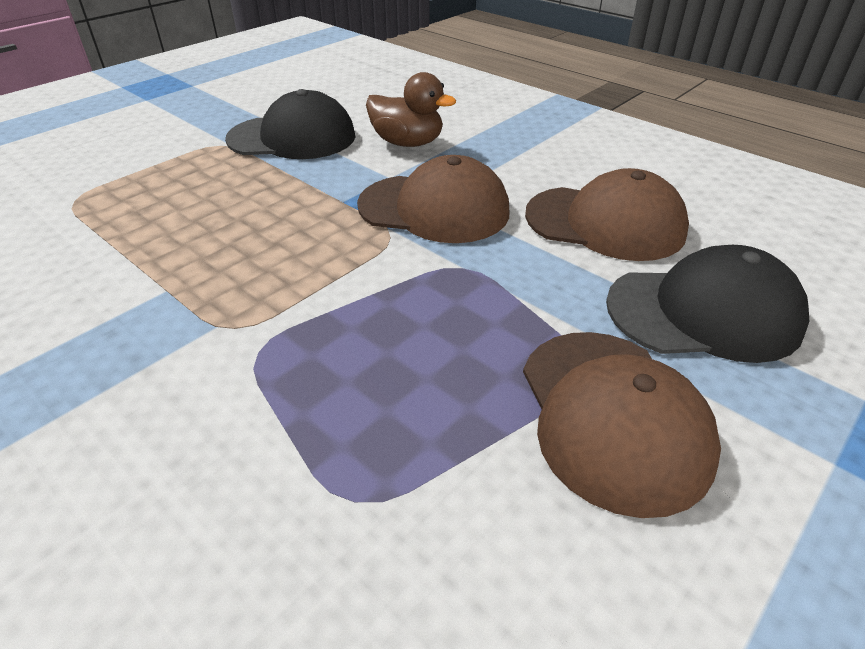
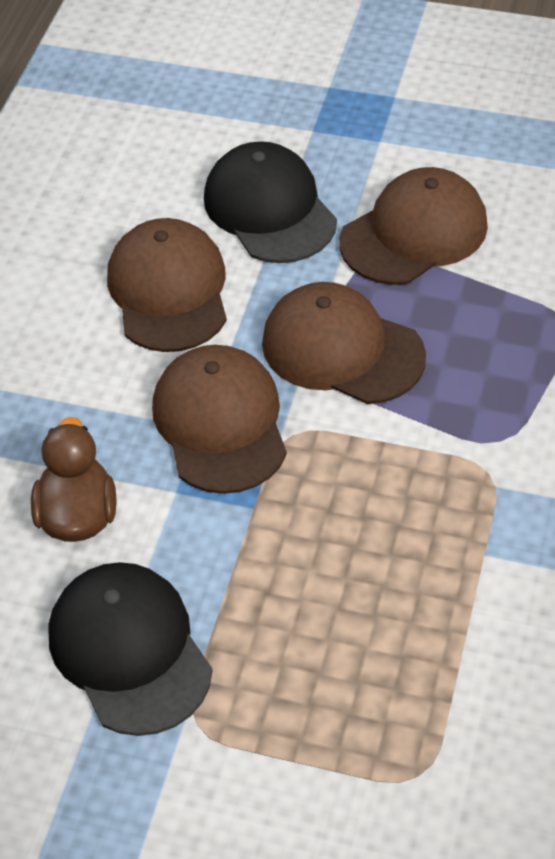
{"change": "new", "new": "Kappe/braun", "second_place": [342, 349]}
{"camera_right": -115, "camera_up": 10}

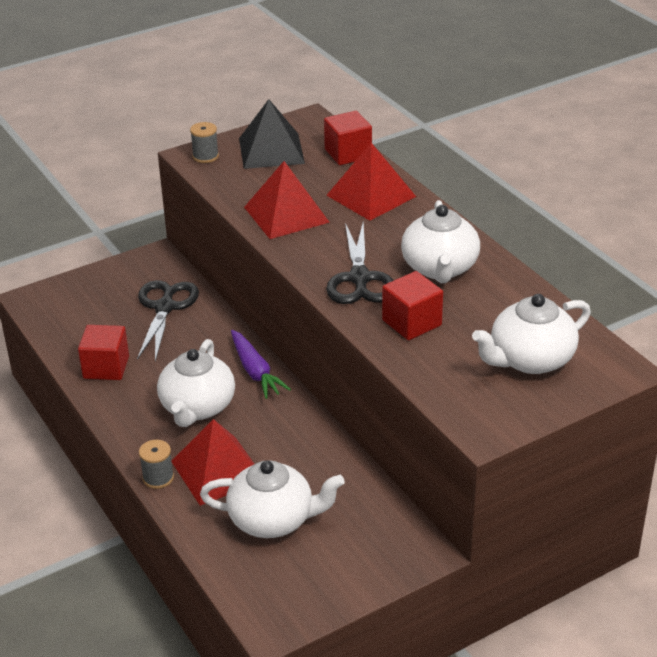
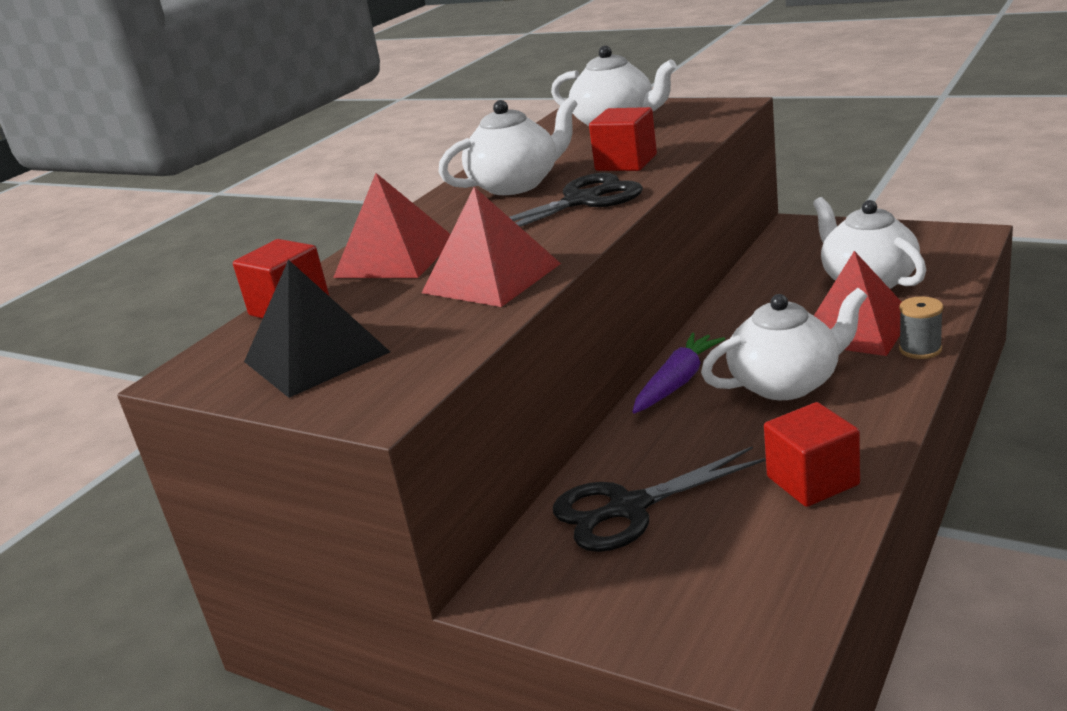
{"change": "gone", "old": "Garnrolle/grau", "first_place": [205, 156]}
{"camera_right": -115, "camera_up": -10}

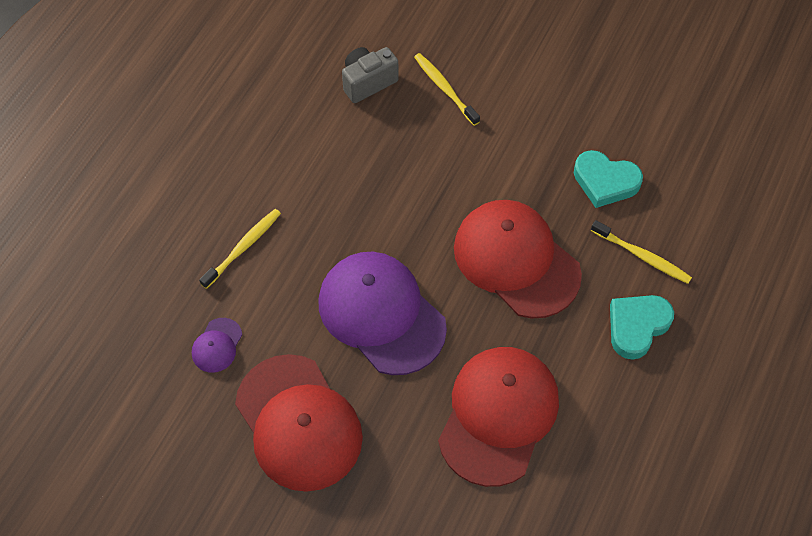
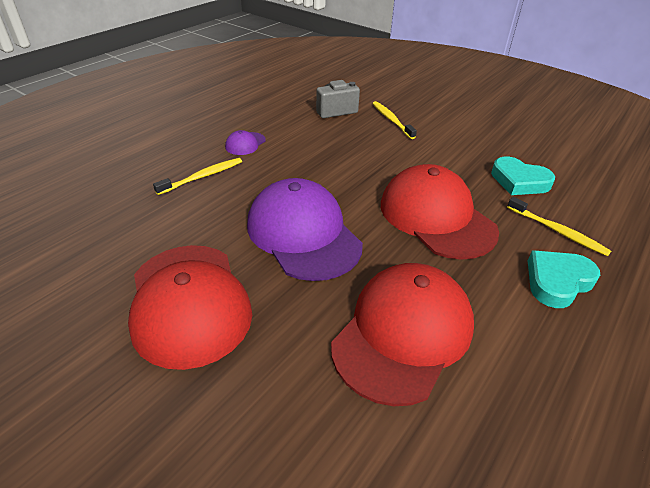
{"change": "shifted", "old": "Kappe/lila", "first_place": [217, 345], "second_place": [245, 144]}
{"camera_right": 10, "camera_up": -20}

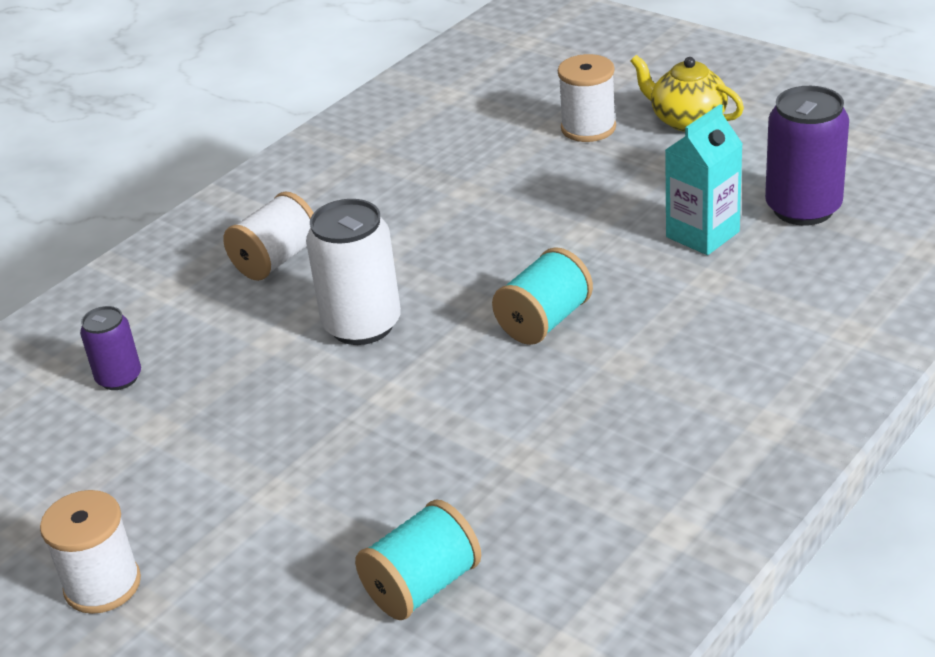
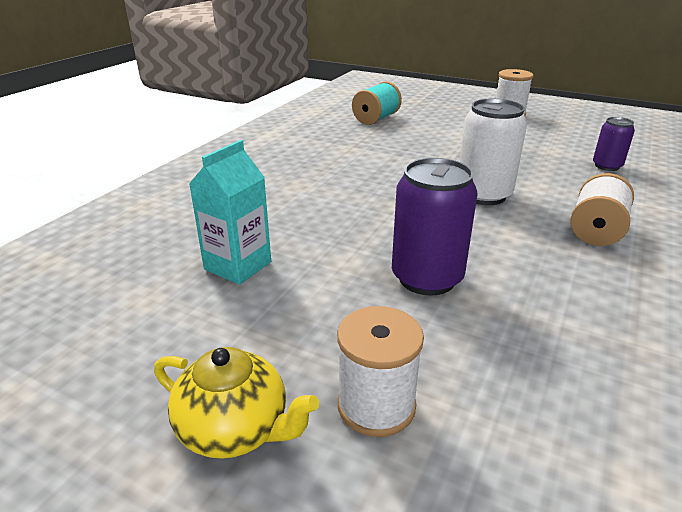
{"change": "gone", "old": "Garnrolle/türkis", "first_place": [544, 321]}
{"change": "shifted", "old": "Dose/lila", "first_place": [803, 208], "second_place": [427, 278]}
{"camera_right": 165, "camera_up": -5}

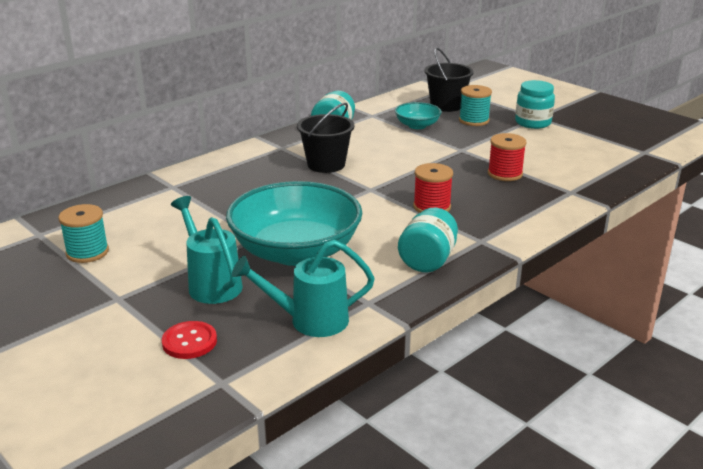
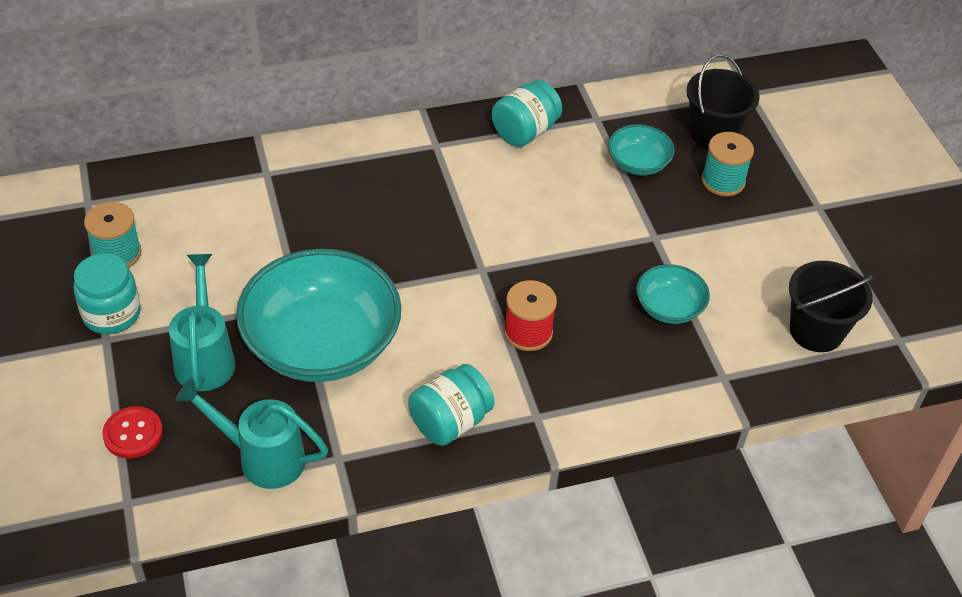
{"change": "shifted", "old": "Eimer/schwarz", "first_place": [326, 164], "second_place": [816, 331]}
{"change": "shifted", "old": "Einmachglas/türkis", "first_place": [533, 123], "second_place": [111, 314]}
{"change": "swapped", "old": "Garnrolle/rot", "new": "Schüssel/türkis", "first_place": [505, 174], "second_place": [669, 307]}
{"camera_right": 25, "camera_up": 20}

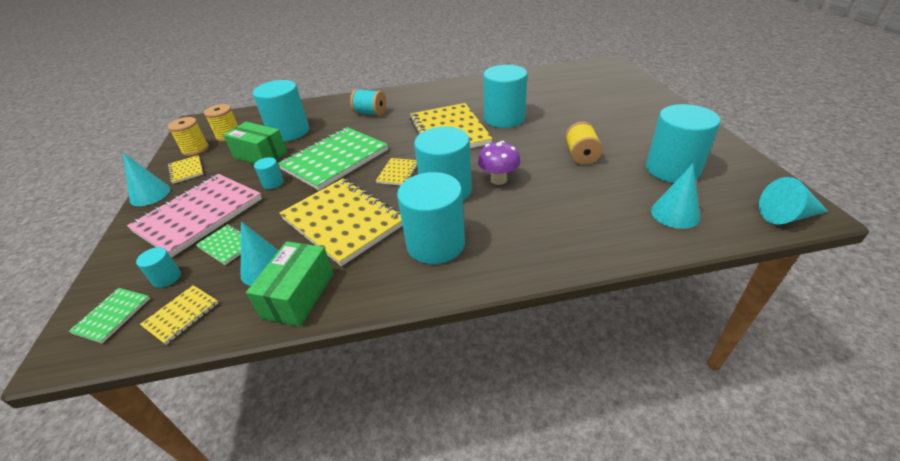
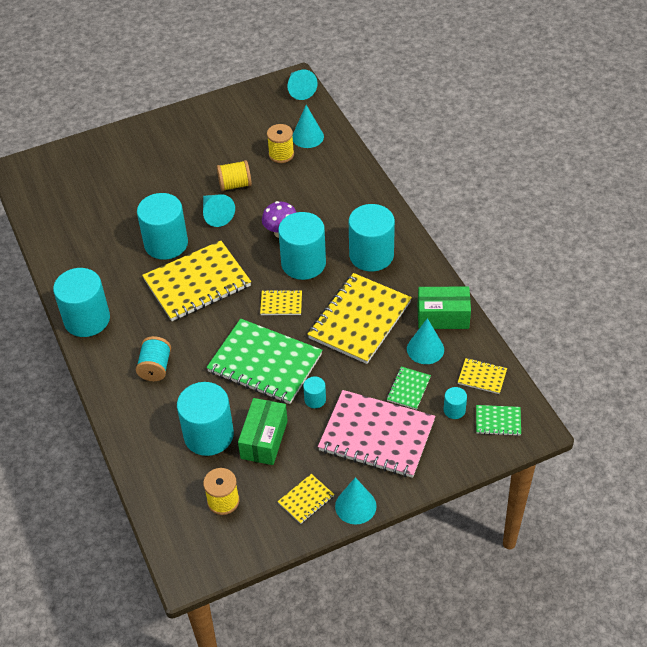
{"change": "new", "new": "Kegel/türkis", "second_place": [216, 214]}
{"change": "shifted", "old": "Garnrolle/gelb", "first_place": [195, 149], "second_place": [281, 154]}
{"change": "shifted", "old": "Vollzylinder/türkis", "first_place": [672, 169], "second_place": [87, 319]}
{"camera_right": -105, "camera_up": 10}

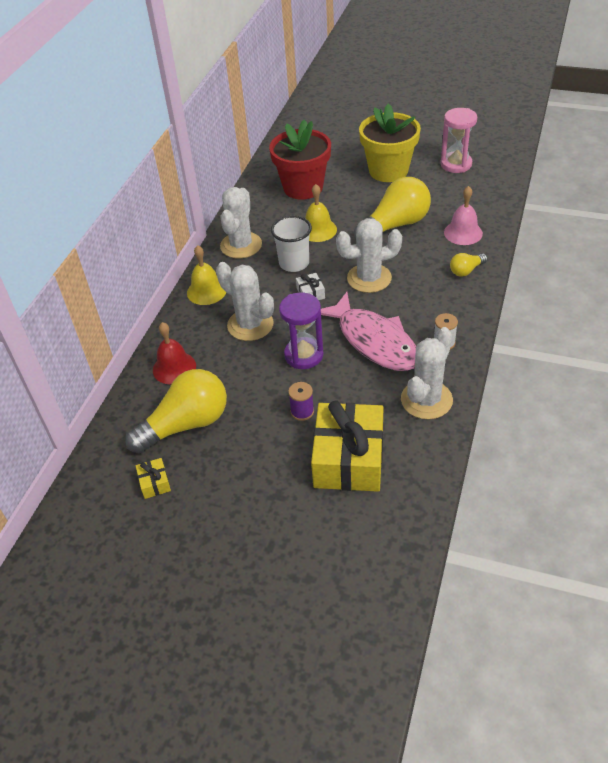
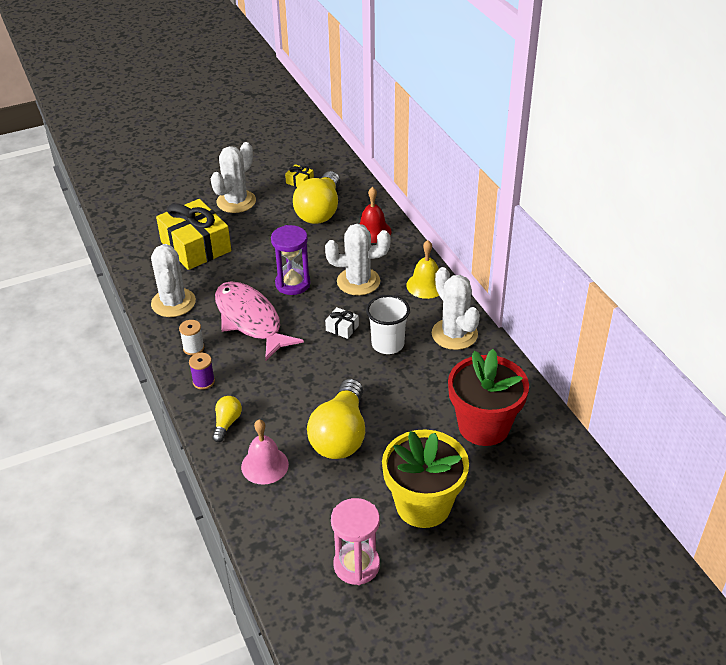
{"change": "gone", "old": "Glocke/gelb", "first_place": [318, 230]}
{"change": "shifted", "old": "Garnrolle/lila", "first_place": [302, 411], "second_place": [203, 381]}
{"change": "shifted", "old": "Kaktus/weiß", "first_place": [369, 278], "second_place": [236, 201]}
{"change": "rotated", "old": "Fisch/rosa", "first_place": [374, 341], "second_place": [250, 320], "degrees": 45}
{"camera_right": 135, "camera_up": -5}

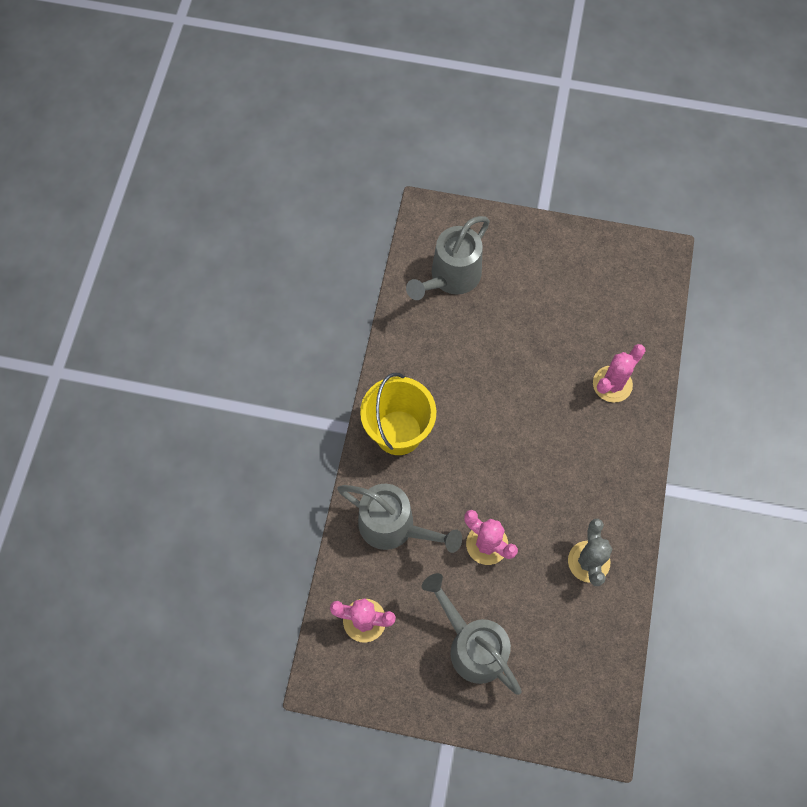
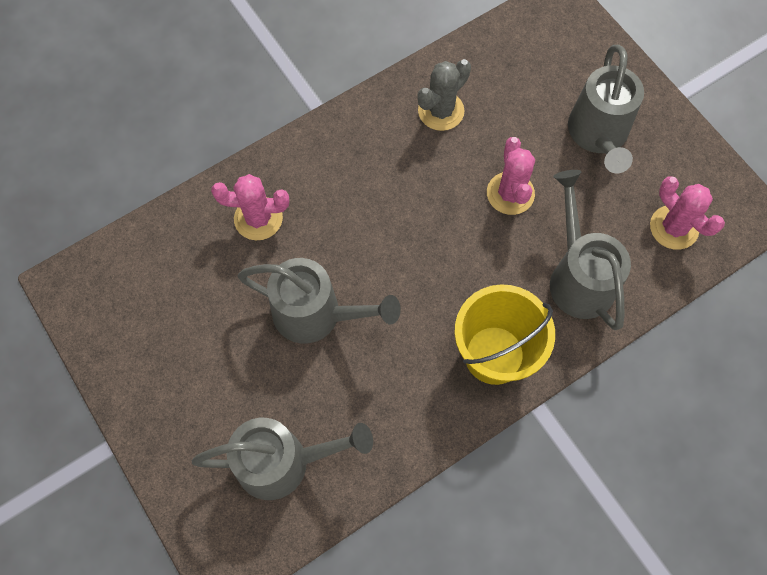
{"change": "new", "new": "Gießkanne/grau", "second_place": [317, 315]}
{"camera_right": -135, "camera_up": 0}

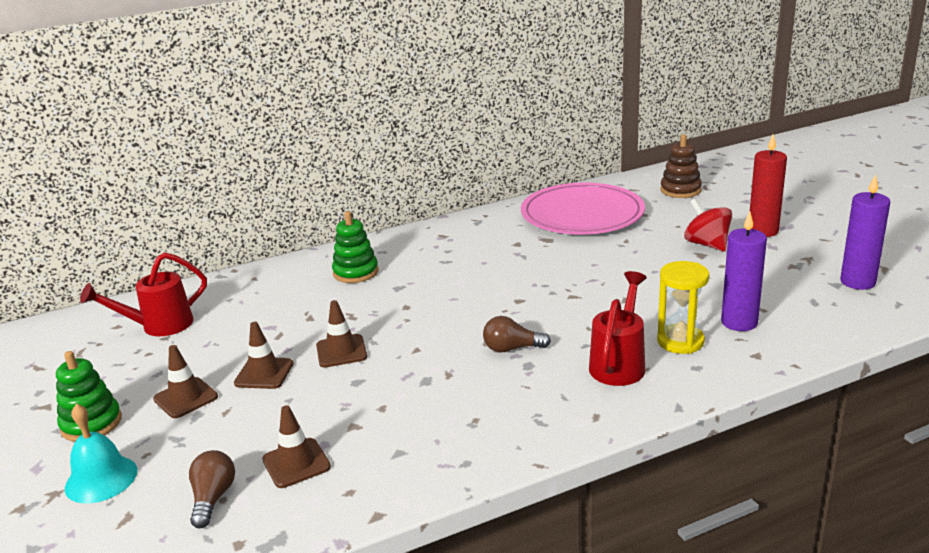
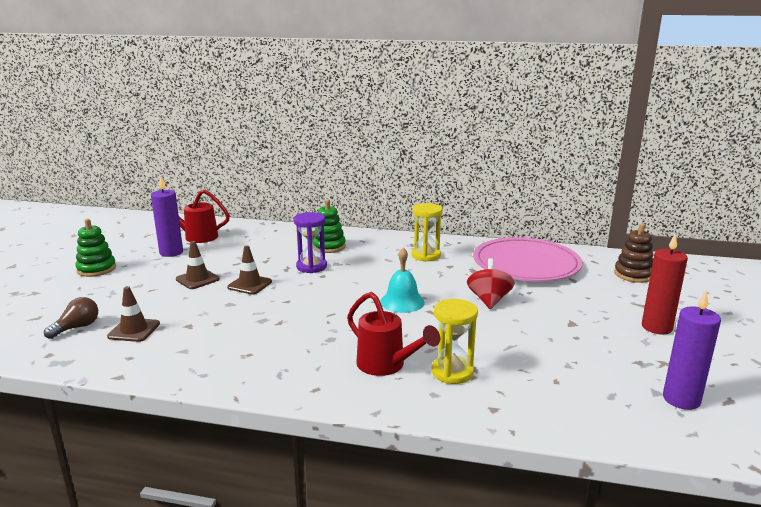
{"change": "gone", "old": "Leitkegel/braun", "first_place": [186, 398]}
{"change": "gone", "old": "Glühbirne/braun", "first_place": [512, 348]}
{"change": "new", "new": "Sanduhr/lila", "second_place": [311, 267]}
{"change": "new", "new": "Sanduhr/gelb", "second_place": [426, 255]}
{"change": "shifted", "old": "Glocke/türkis", "first_place": [101, 479], "second_place": [402, 302]}
{"change": "shifted", "old": "Kreisel/rot", "first_place": [707, 244], "second_place": [489, 300]}
{"change": "shifted", "old": "Kerze/lila", "first_place": [739, 322], "second_place": [171, 252]}
{"change": "rotated", "old": "Gießkanne/rot", "first_place": [619, 363], "second_place": [386, 365], "degrees": 75}
{"camera_right": 35, "camera_up": -5}

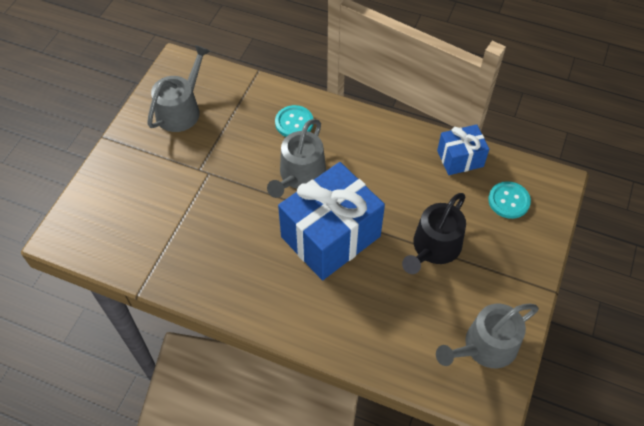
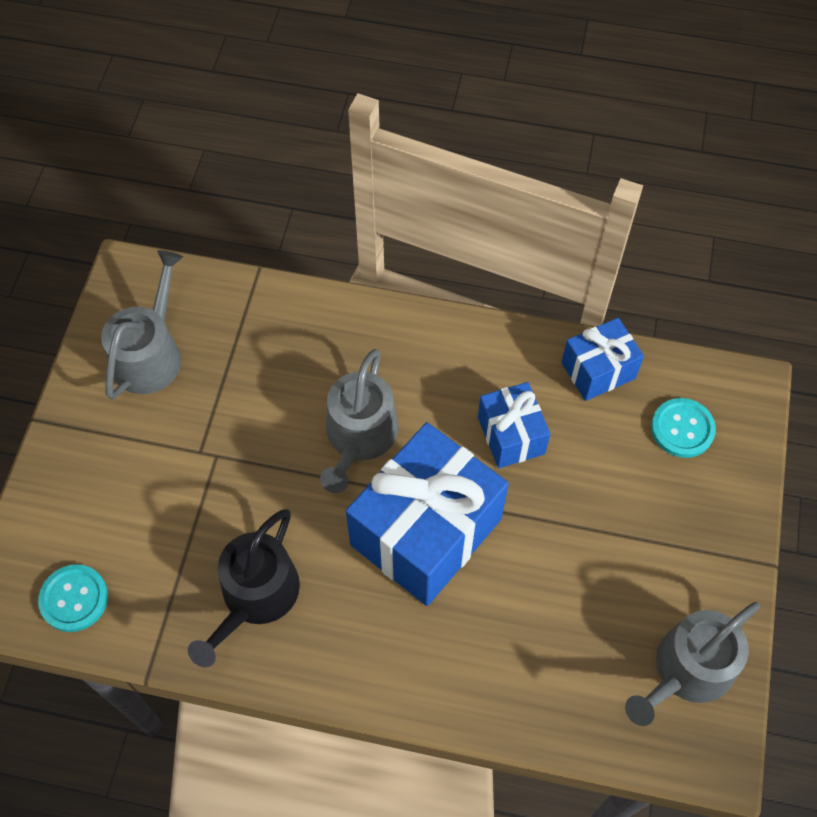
{"change": "new", "new": "Geschenk/blau", "second_place": [511, 435]}
{"change": "shifted", "old": "Knopf/türkis", "first_place": [294, 123], "second_place": [74, 599]}
{"change": "shifted", "old": "Gießkanne/schwarz", "first_place": [434, 248], "second_place": [255, 597]}
{"camera_right": -10, "camera_up": 5}

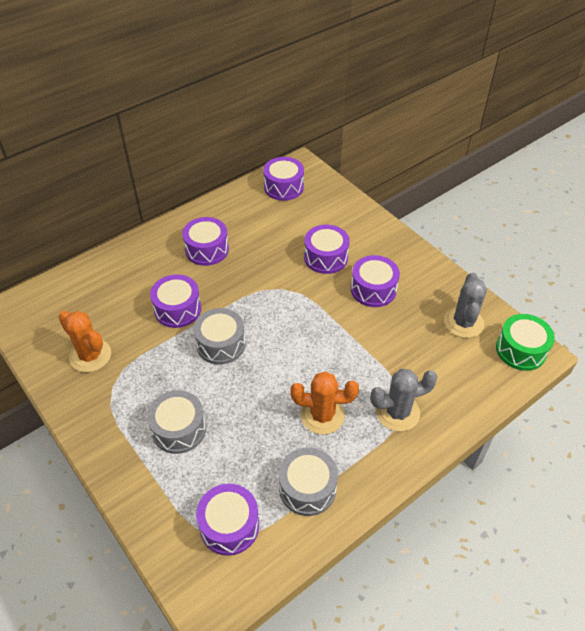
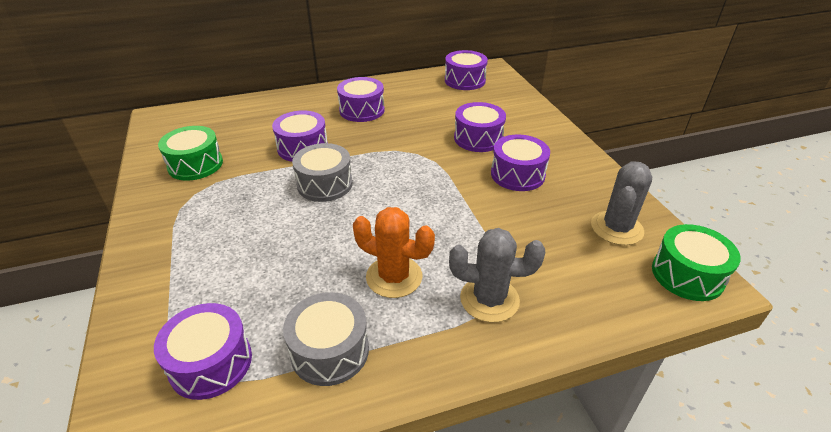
{"change": "gone", "old": "Trommel/grau", "first_place": [179, 429]}
{"change": "swapped", "old": "Kaktus/orange", "new": "Trommel/grün", "first_place": [90, 355], "second_place": [195, 164]}
{"camera_right": 20, "camera_up": -10}

